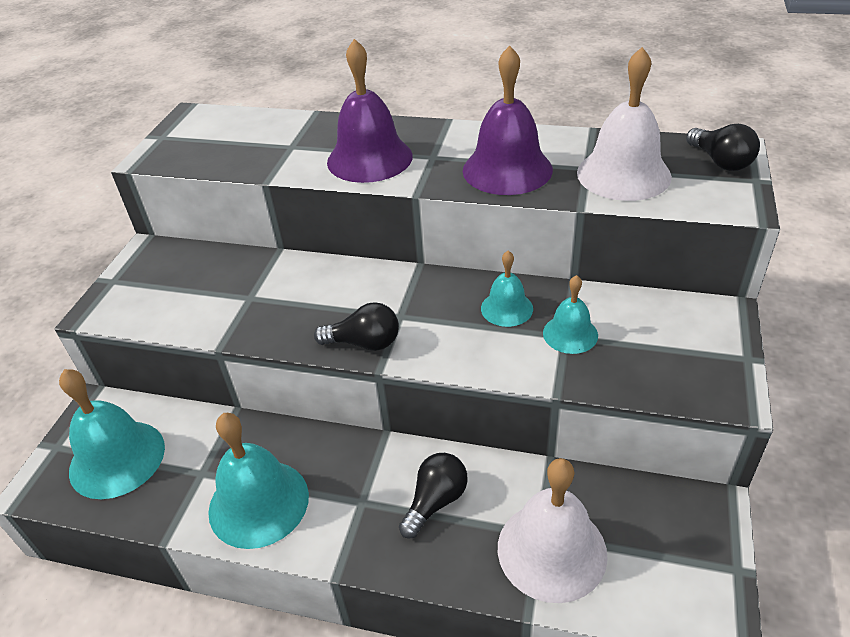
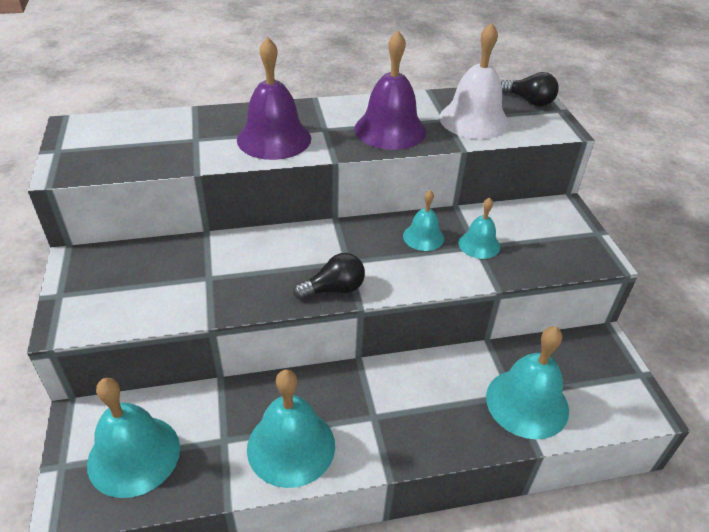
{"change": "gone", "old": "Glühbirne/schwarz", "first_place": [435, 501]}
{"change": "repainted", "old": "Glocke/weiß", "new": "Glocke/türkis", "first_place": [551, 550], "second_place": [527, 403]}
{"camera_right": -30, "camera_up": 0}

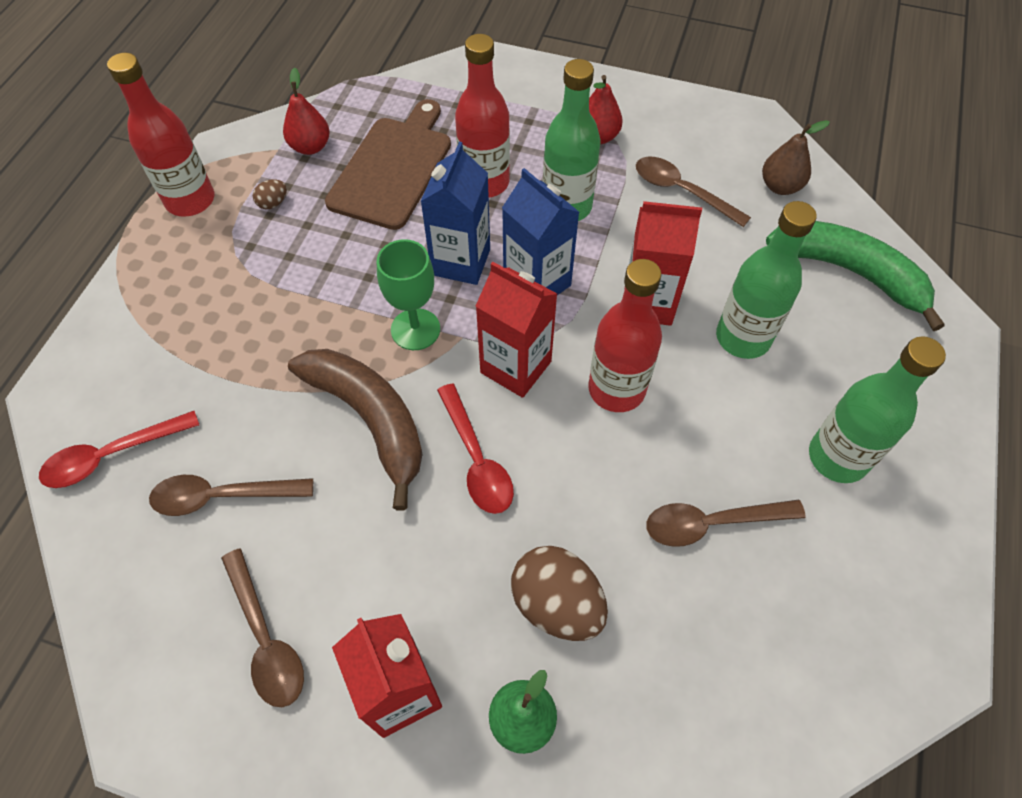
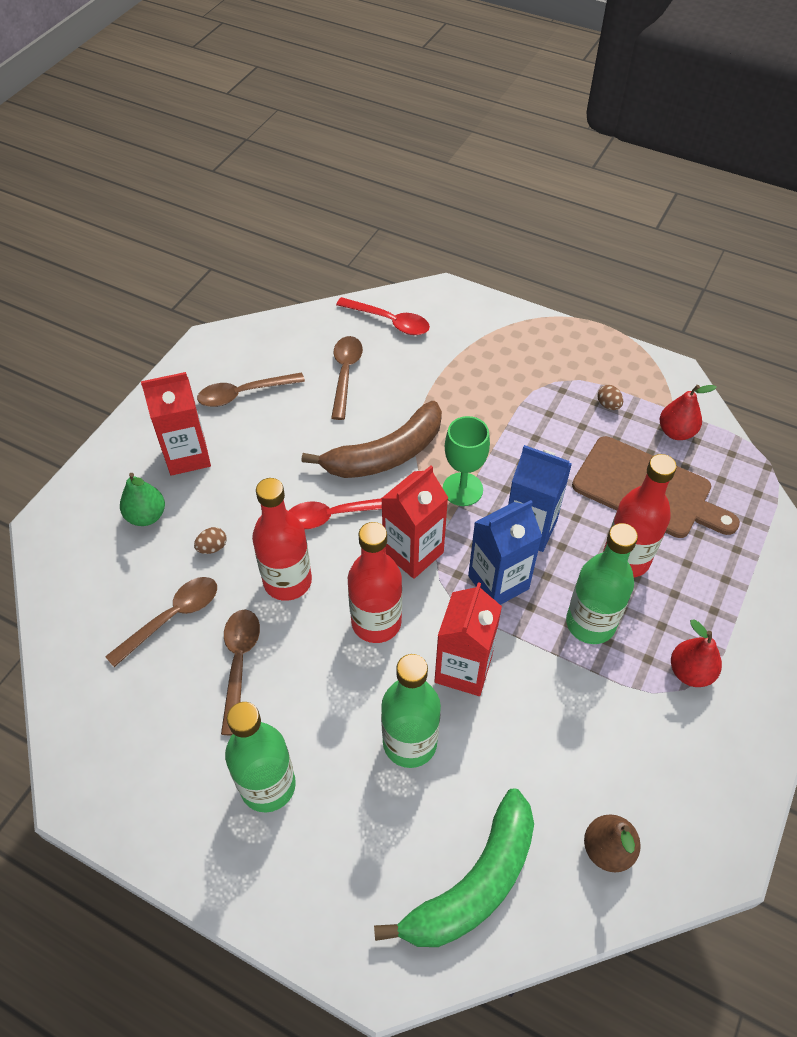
{"change": "shifted", "old": "Flasche/rot", "first_place": [190, 200], "second_place": [287, 581]}
{"change": "shifted", "old": "Löffel/braun", "first_place": [681, 191], "second_place": [172, 617]}
{"change": "rotated", "old": "Löffel/rot", "first_place": [112, 455], "second_place": [389, 321], "degrees": 135}
{"change": "scaled", "old": "Ei/braun", "first_place": [557, 604], "second_place": [212, 547], "factor": 0.45}
{"camera_right": 100, "camera_up": -5}

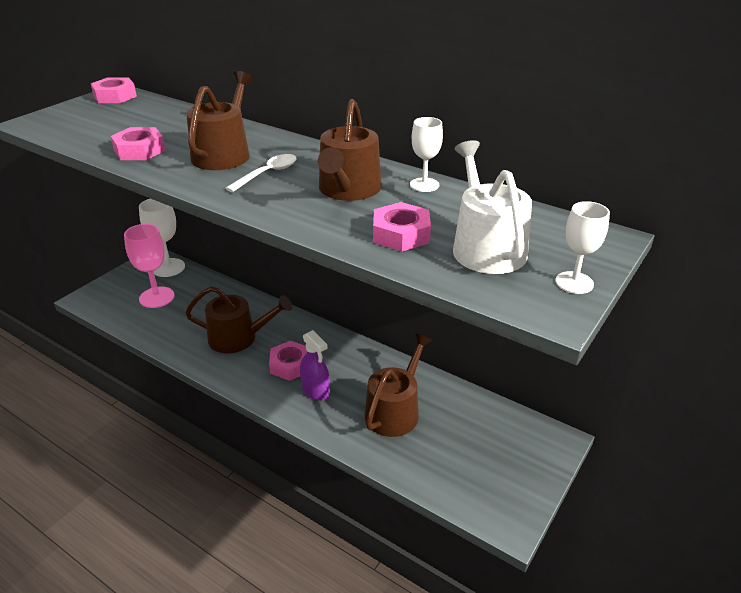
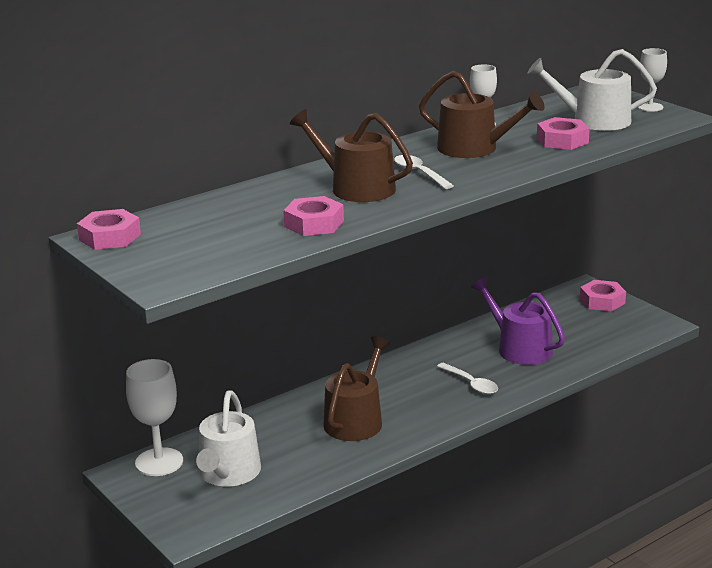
{"change": "shifted", "old": "Sechskantmutter/rosa", "first_place": [290, 365], "second_place": [602, 301]}
{"change": "swapped", "old": "Kelch/rosa", "new": "Gießkanne/weiß", "first_place": [157, 297], "second_place": [228, 473]}
{"change": "swapped", "old": "Sprühflasche/lila", "new": "Löffel/weiß", "first_place": [315, 390], "second_place": [471, 384]}
{"change": "repainted", "old": "Gießkanne/braun", "new": "Gießkanne/lila", "first_place": [395, 410], "second_place": [519, 348]}
{"camera_right": -70, "camera_up": -10}

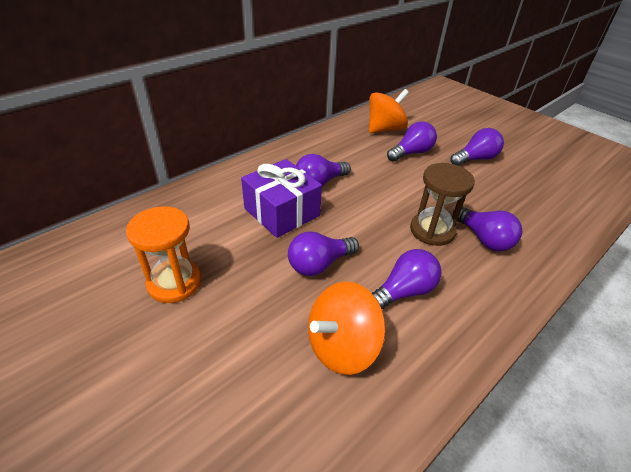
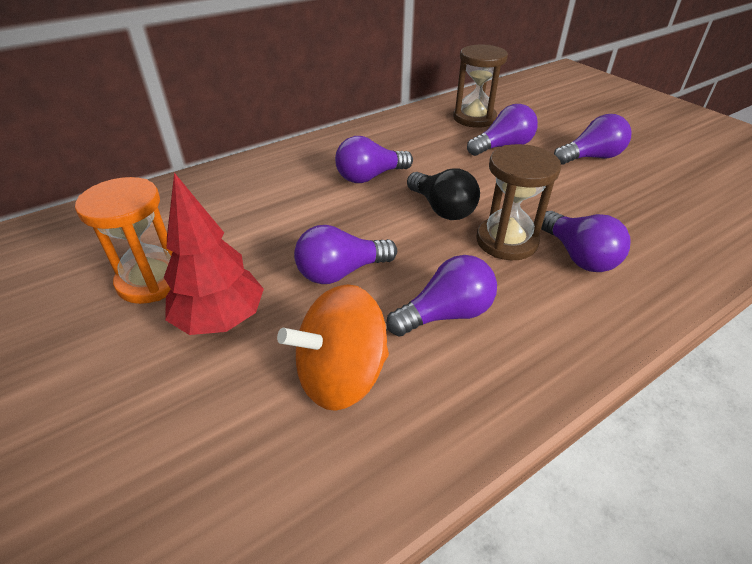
{"change": "gone", "old": "Geschenk/lila", "first_place": [282, 212]}
{"change": "new", "new": "Baum/rot", "second_place": [221, 320]}
{"change": "new", "new": "Glühbirne/schwarz", "second_place": [442, 209]}
{"change": "swapped", "old": "Kreisel/orange", "new": "Sanduhr/braun", "first_place": [385, 129], "second_place": [474, 118]}
{"camera_right": 10, "camera_up": 0}

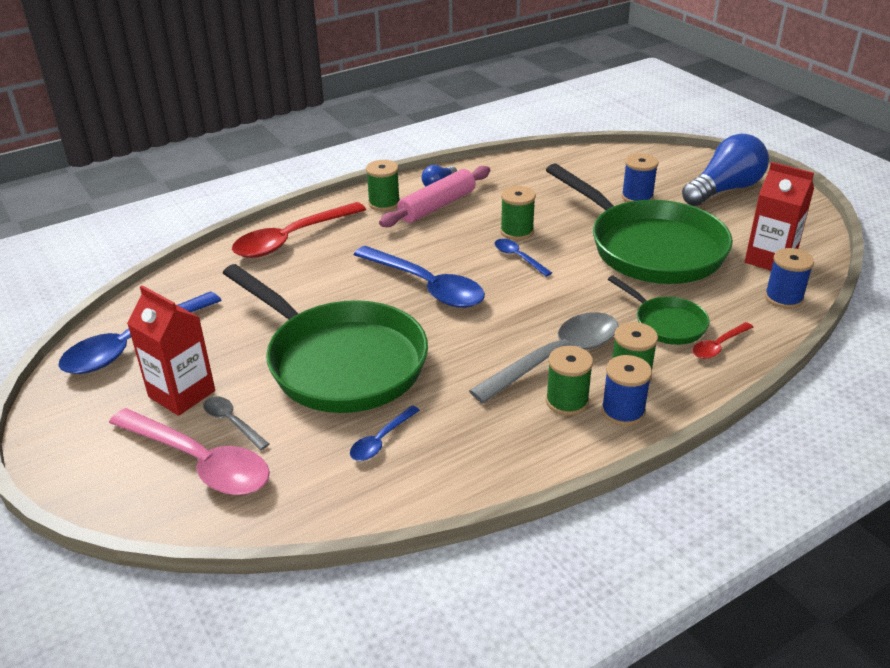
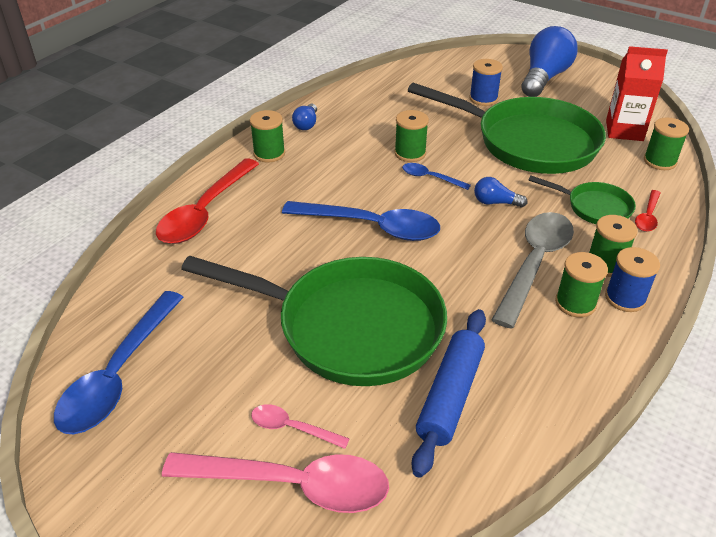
{"change": "gone", "old": "Getränkekarton/rot", "first_place": [182, 394]}
{"change": "gone", "old": "Nudelholz/rosa", "first_place": [437, 206]}
{"change": "new", "new": "Glühbirne/blau", "second_place": [495, 202]}
{"change": "swapped", "old": "Löffel/blau", "new": "Nudelholz/blau", "first_place": [381, 440], "second_place": [450, 396]}
{"change": "repainted", "old": "Löffel/grau", "new": "Löffel/rosa", "first_place": [232, 422], "second_place": [292, 428]}
{"change": "repainted", "old": "Garnrolle/blau", "new": "Garnrolle/grün", "first_place": [783, 298], "second_place": [659, 161]}
{"camera_right": -25, "camera_up": 5}

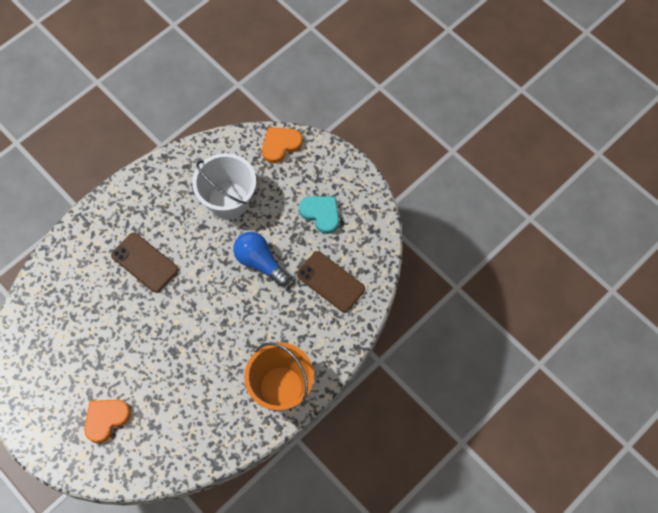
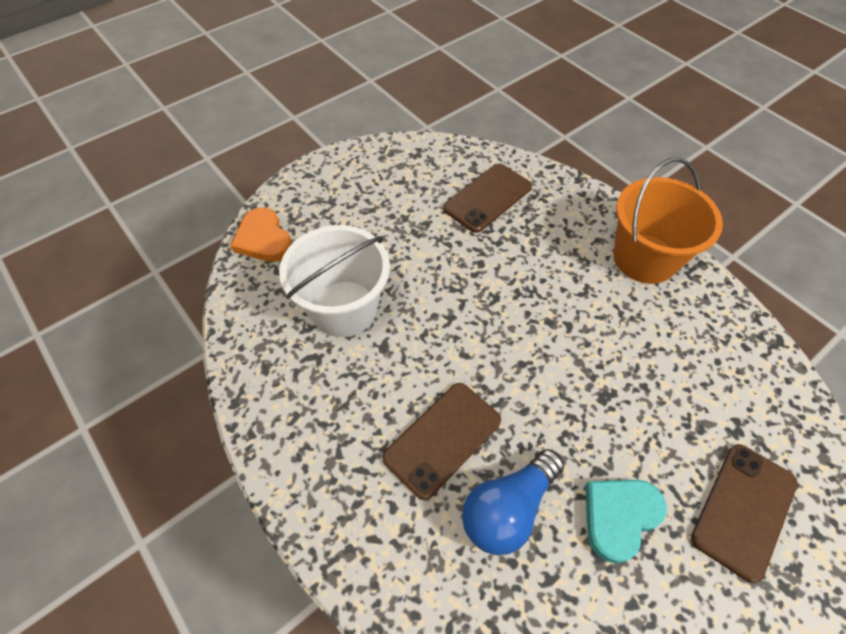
{"change": "shifted", "old": "Glühbirne/blau", "first_place": [260, 262], "second_place": [508, 509]}
{"change": "shifted", "old": "Herz/türkis", "first_place": [321, 214], "second_place": [619, 516]}
{"change": "swapped", "old": "Herz/orange", "new": "Handy/braun", "first_place": [106, 419], "second_place": [744, 510]}
{"camera_right": -85, "camera_up": -10}

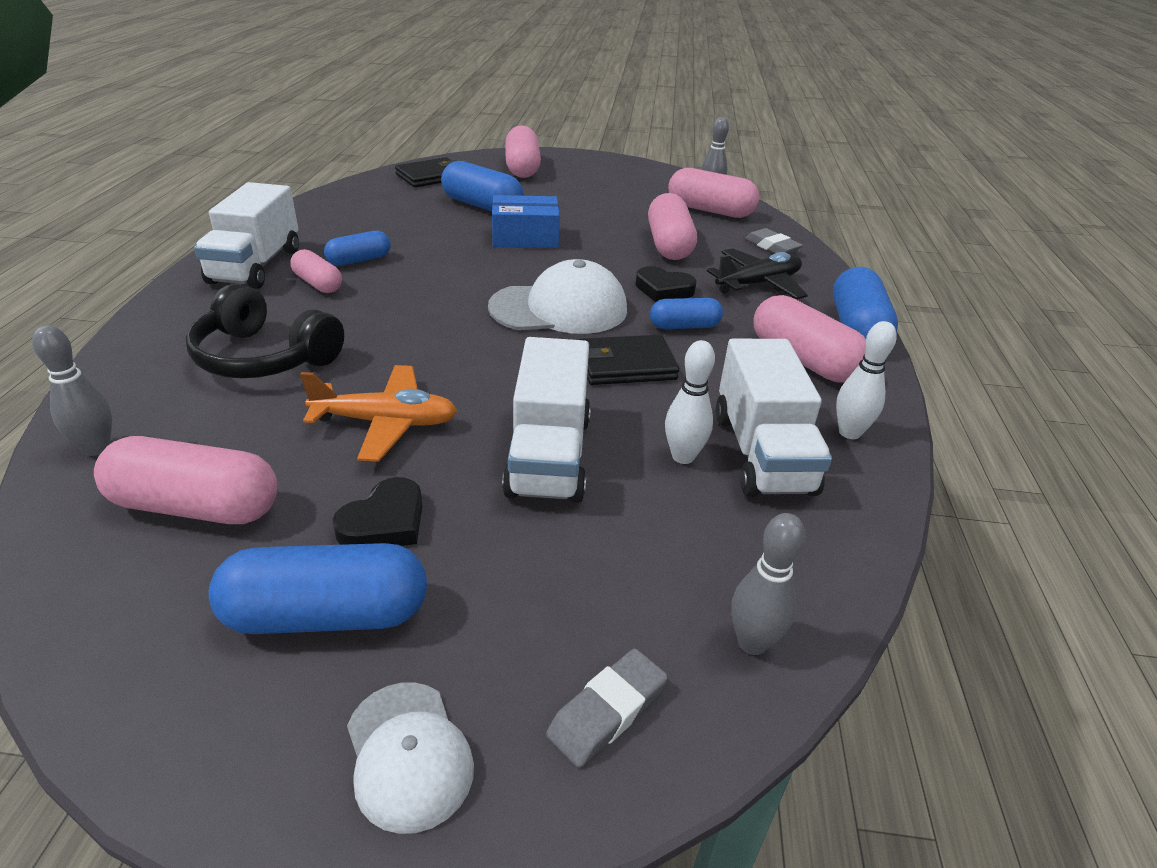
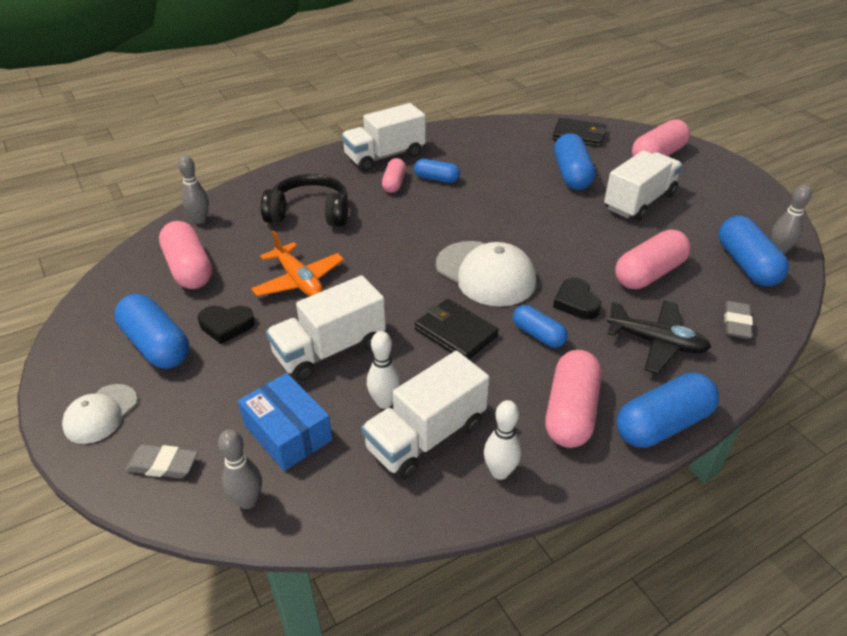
{"change": "new", "new": "Lastwagen/weiß", "second_place": [639, 202]}
{"change": "shifted", "old": "Schachtel/blau", "first_place": [525, 237], "second_place": [288, 432]}
{"change": "repainted", "old": "Kapsel/rosa", "new": "Kapsel/blau", "first_place": [710, 210], "second_place": [746, 265]}
{"change": "rotated", "old": "Kopfhörer/schwarz", "first_place": [264, 357], "second_place": [309, 213], "degrees": 105}
{"camera_right": 55, "camera_up": 5}

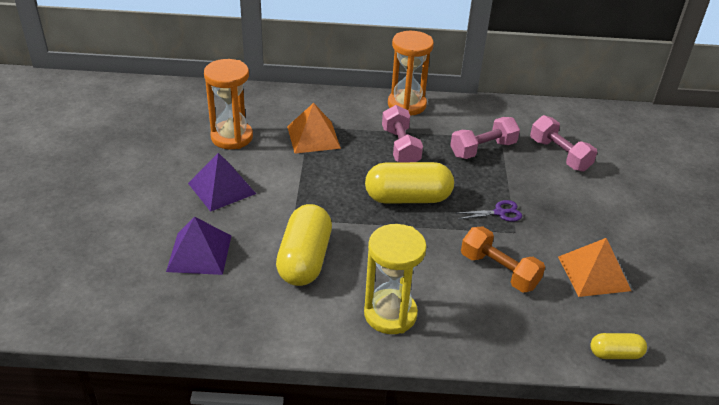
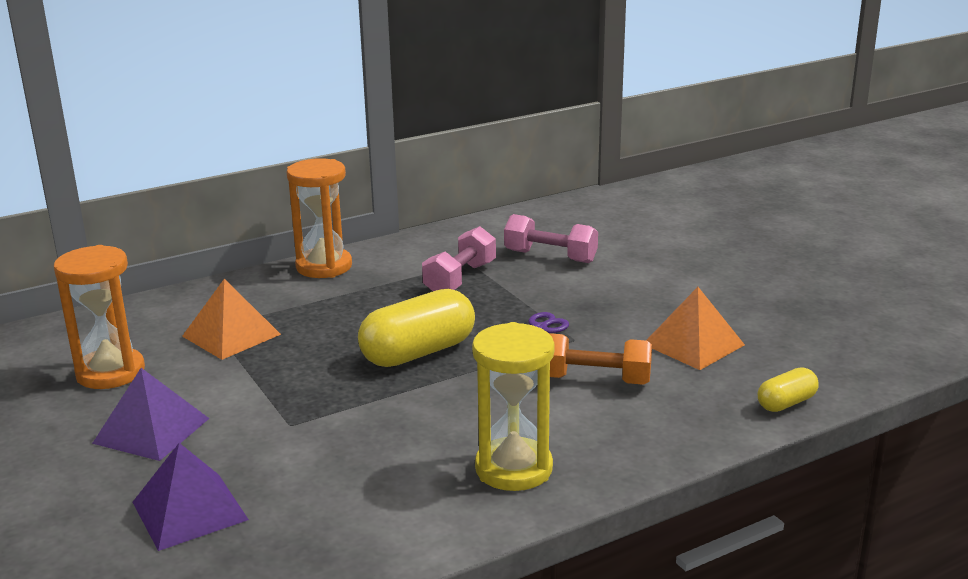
{"change": "gone", "old": "Kapsel/gelb", "first_place": [304, 259]}
{"change": "gone", "old": "Hantel/rosa", "first_place": [400, 147]}
{"camera_right": -30, "camera_up": -15}

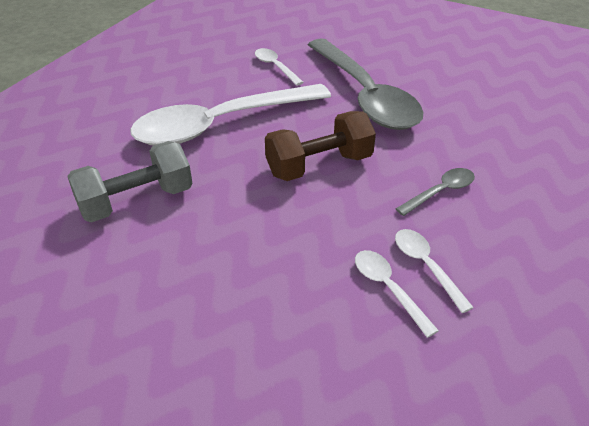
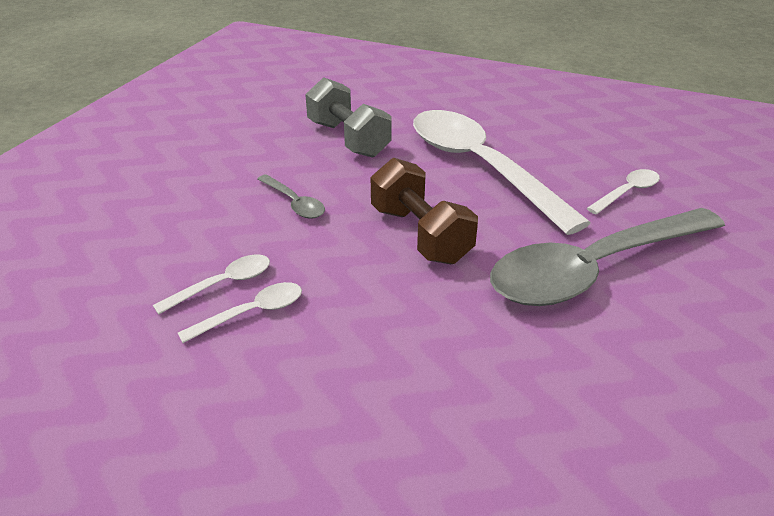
{"change": "shifted", "old": "Löffel/grau", "first_place": [440, 192], "second_place": [294, 203]}
{"camera_right": 85, "camera_up": -5}

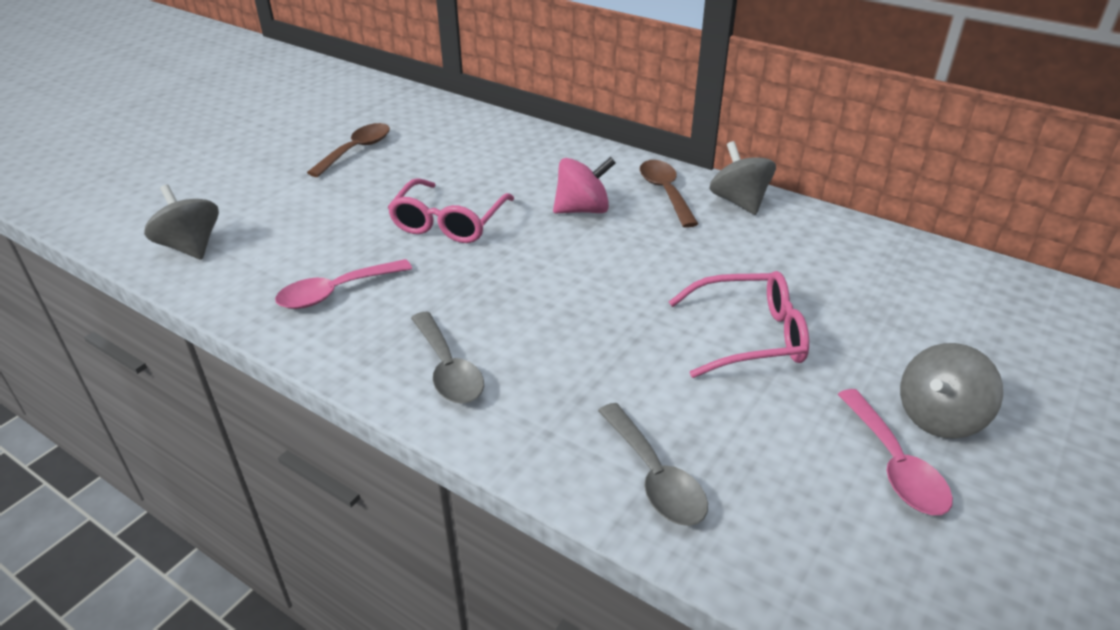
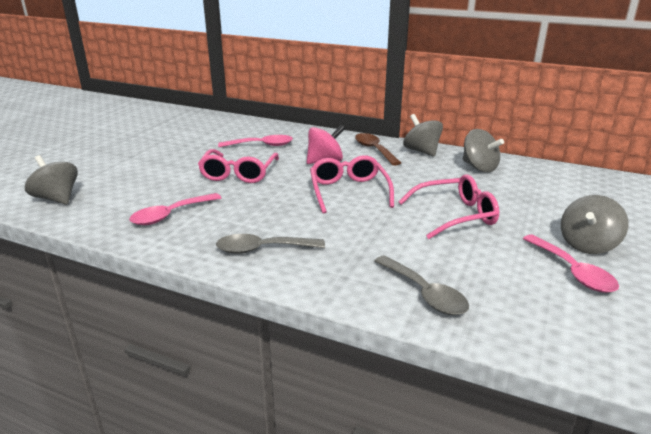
{"change": "gone", "old": "Löffel/braun", "first_place": [356, 150]}
{"change": "new", "new": "Löffel/rosa", "second_place": [261, 145]}
{"change": "new", "new": "Brille/rosa", "second_place": [349, 191]}
{"change": "new", "new": "Kreisel/grau", "second_place": [479, 167]}
{"change": "rotated", "old": "Löffel/grau", "first_place": [448, 369], "second_place": [263, 249], "degrees": 120}
{"camera_right": -10, "camera_up": -10}

